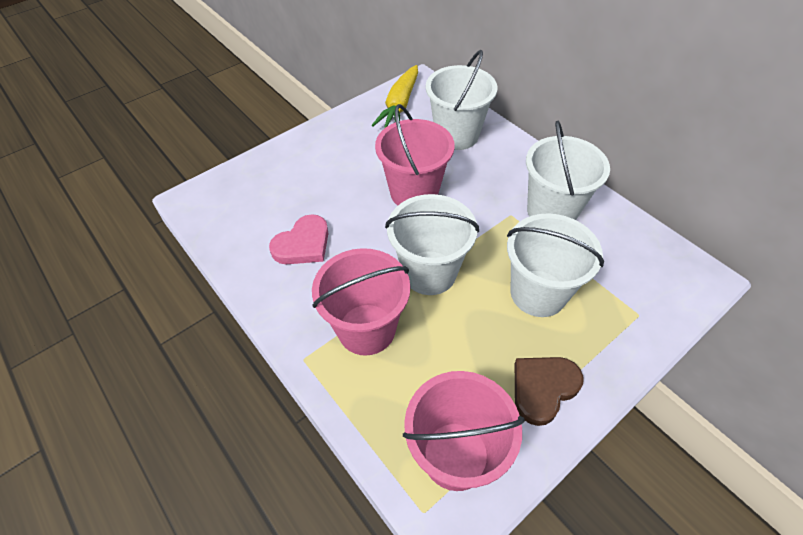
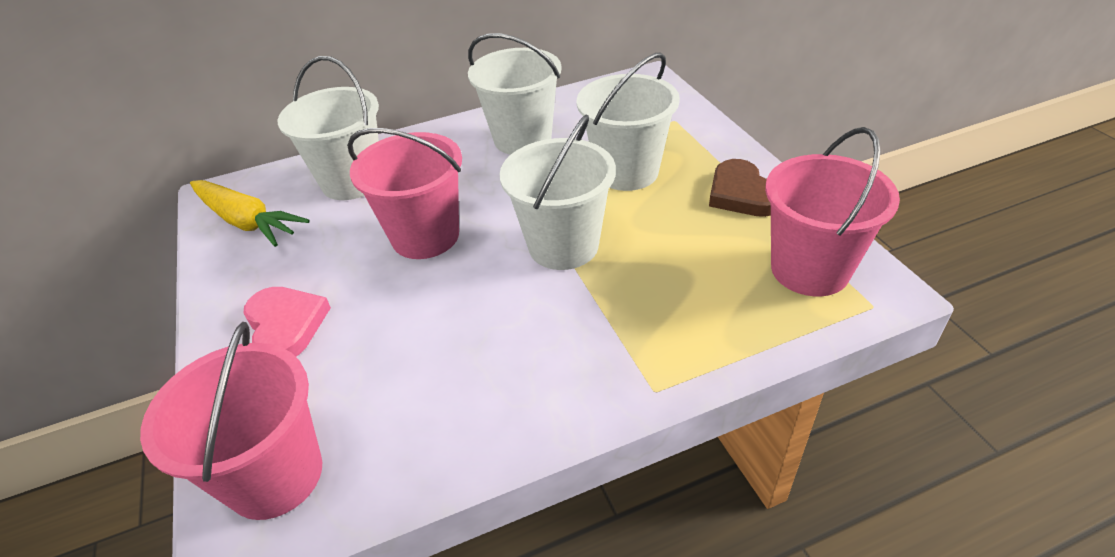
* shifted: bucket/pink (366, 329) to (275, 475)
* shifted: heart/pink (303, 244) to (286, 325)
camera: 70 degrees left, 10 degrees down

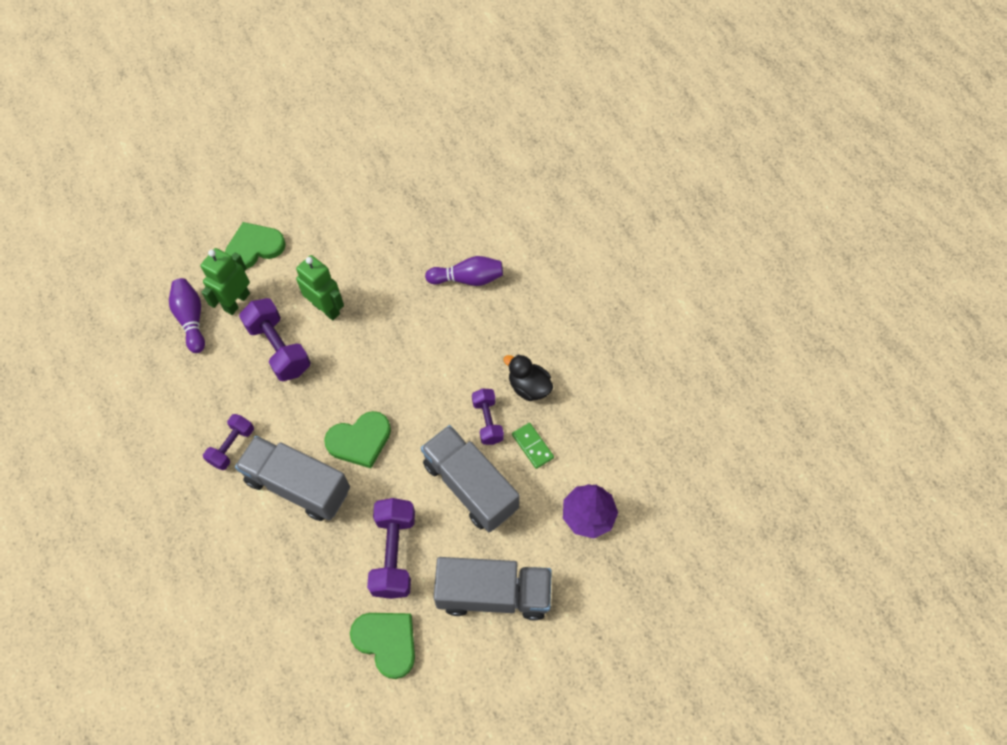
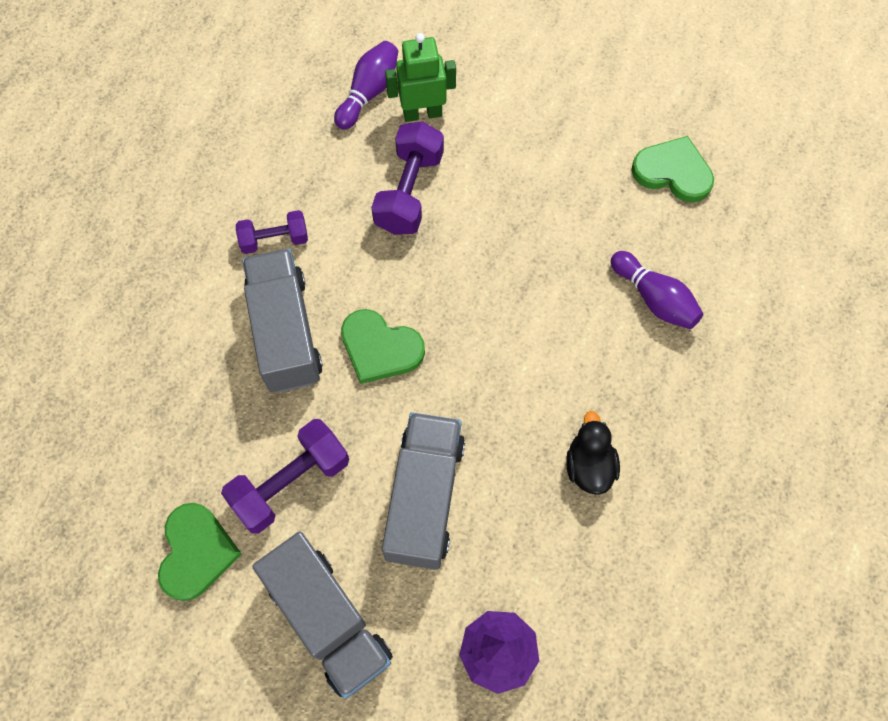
* shifted: heart/green (254, 247) to (673, 172)
* gone: robot/green (326, 308)
* gone: dumbbell/purple (487, 421)
* gone: domino/green (532, 446)
camera: 50 degrees right, 5 degrees up

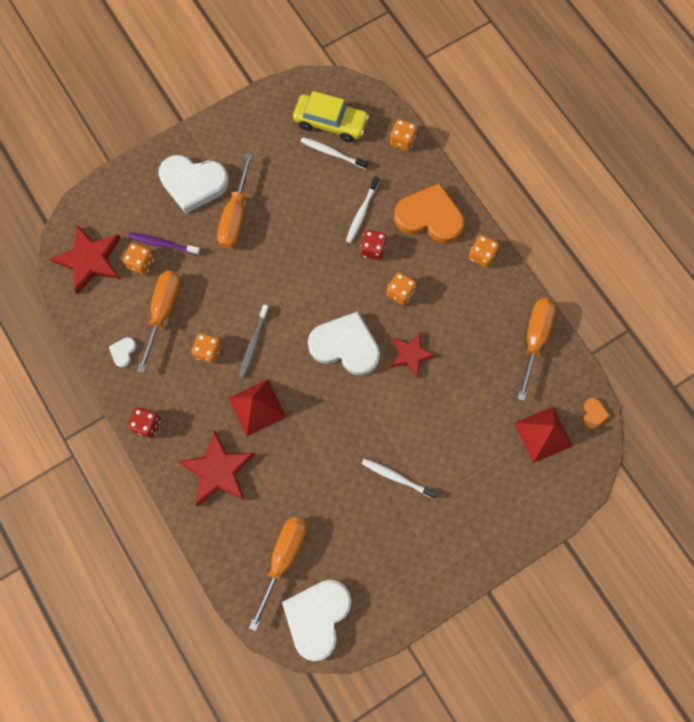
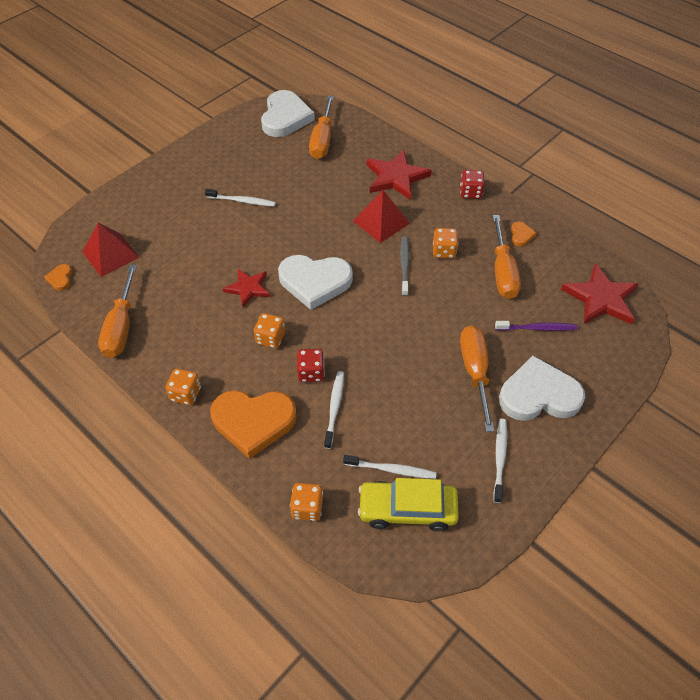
* new: toothbrush/white (500, 458)
* repainted: heart/white (123, 352) to heart/orange (521, 235)
* gone: dice/orange (141, 263)
camera: 165 degrees right, 20 degrees down

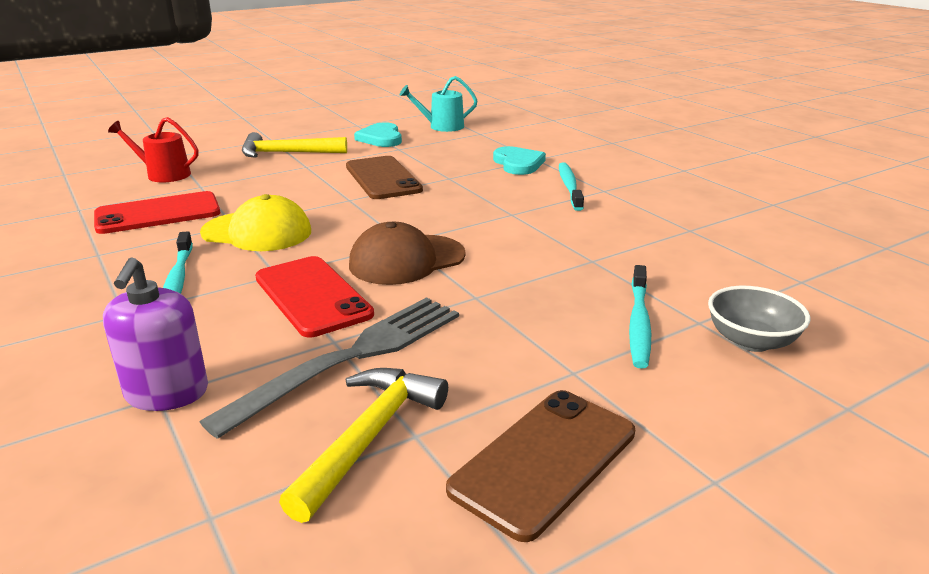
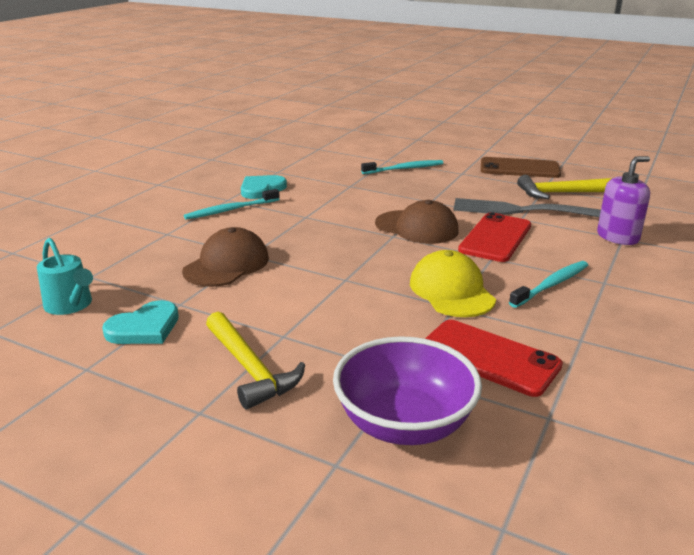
* new: cap/brown (226, 264)
* shifted: heart/turquoise (518, 163) to (261, 189)
* swapped: watering can/red (164, 174) to bowl/purple (404, 423)
* gone: phone/brown (382, 178)
* gone: bowl/grey (751, 341)
camera: 120 degrees left, 0 degrees up

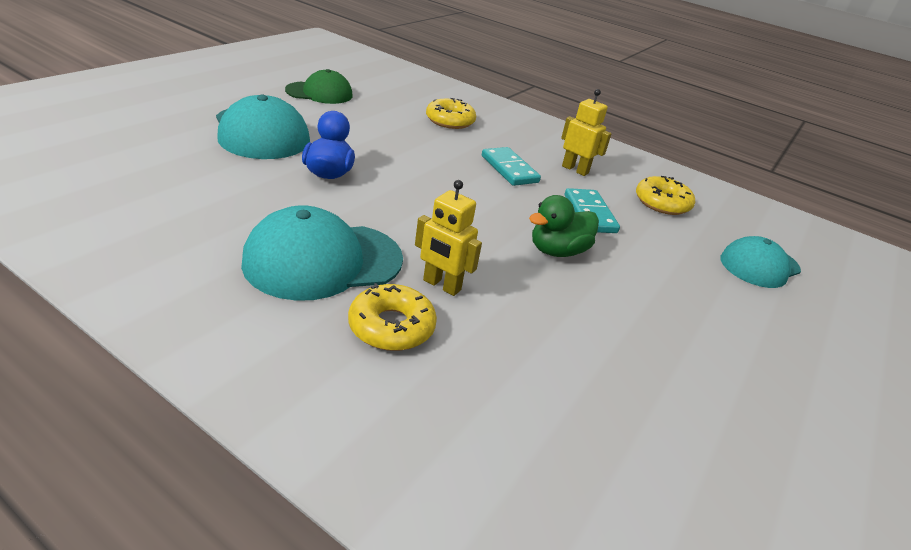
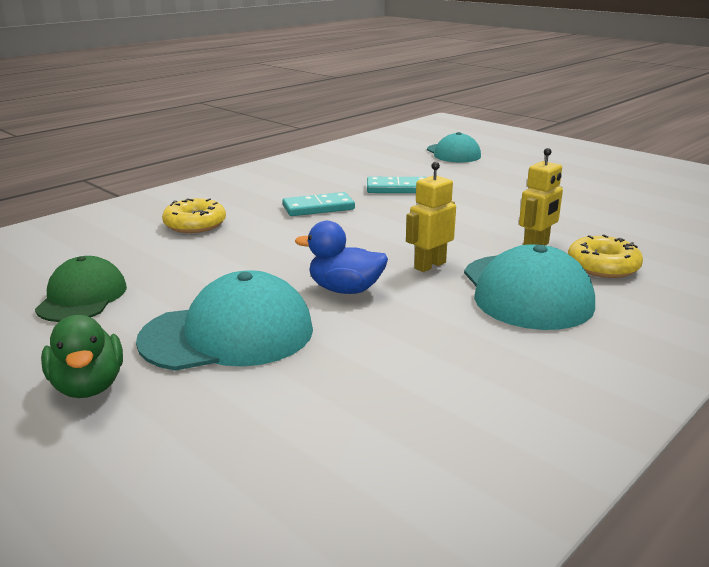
* shifted: duck/green (557, 251) to (88, 386)
* shifted: robot/yellow (575, 169) to (429, 265)
* gone: donut/yellow (662, 203)
camera: 75 degrees left, 10 degrees down

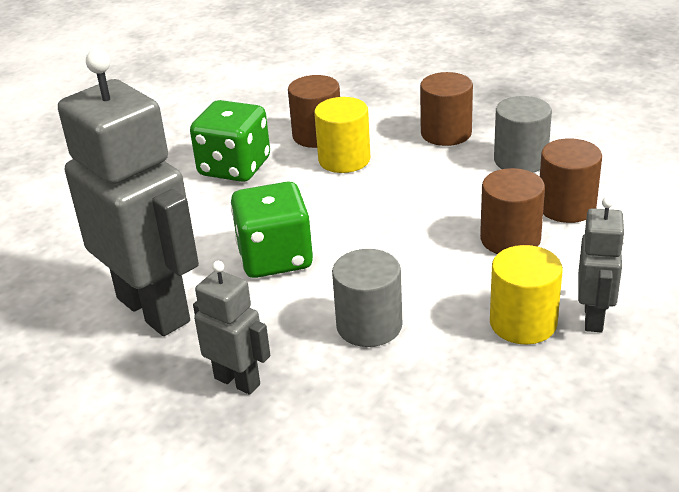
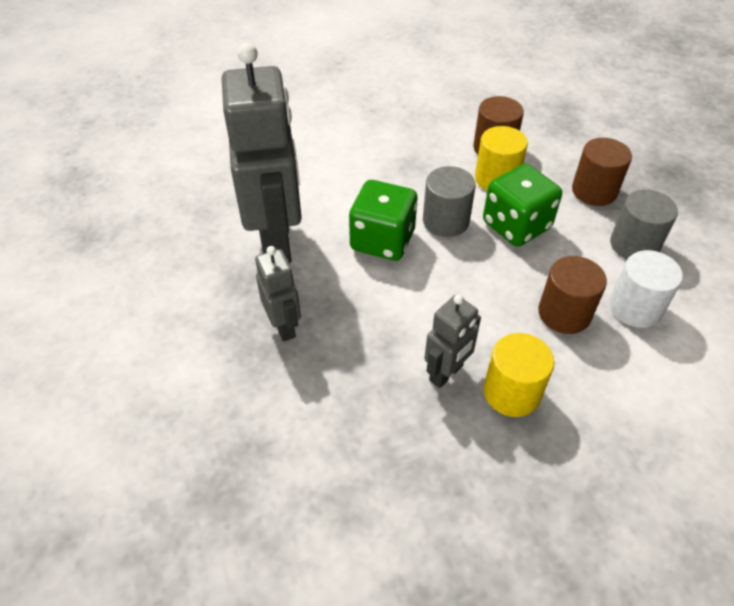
* shifted: cylinder/grey (369, 326) to (445, 221)
* shifted: robot/grey (594, 318) to (446, 373)
* shifted: dice/green (234, 167) to (516, 225)
* repainted: cylinder/brown (566, 207) to cylinder/white (635, 308)
camera: 30 degrees right, 15 degrees up

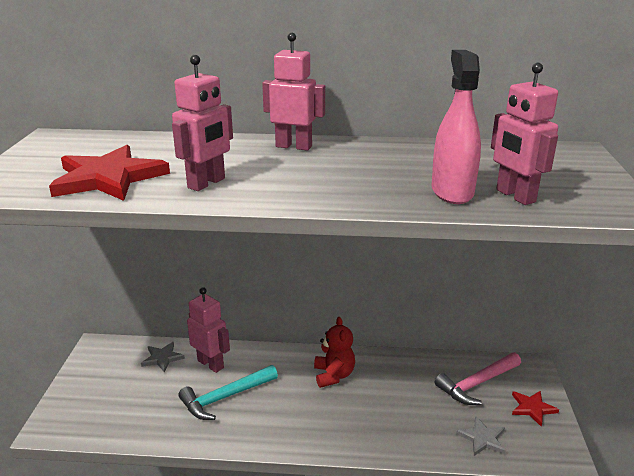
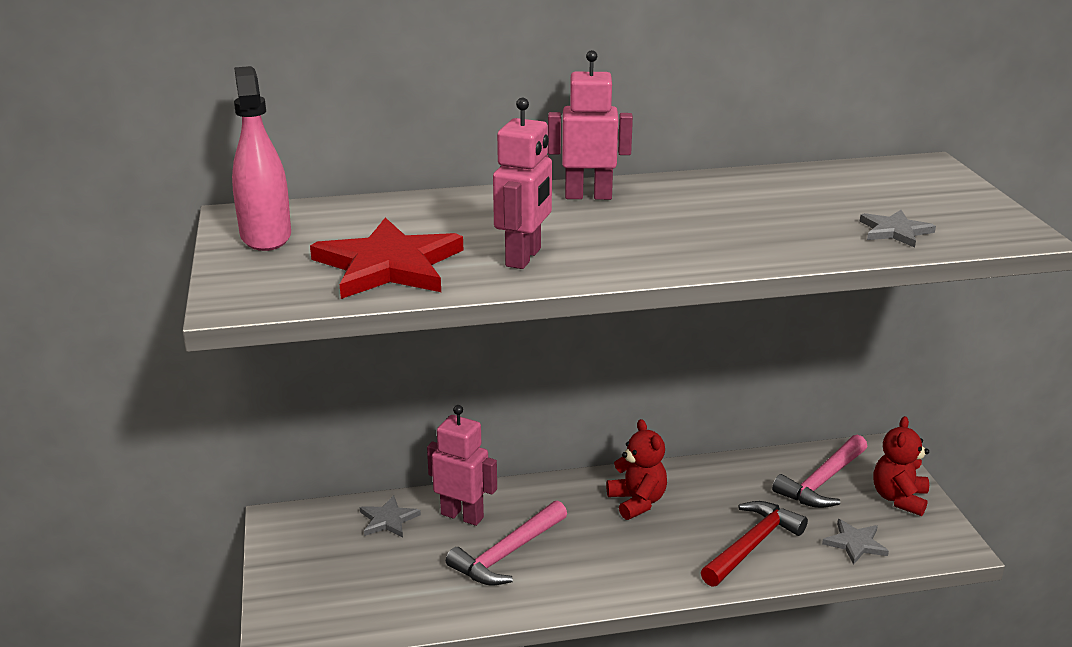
* shifted: spray bottle/pink (452, 192) to (266, 236)
* repainted: hammer/turquoise (225, 397) to hammer/pink (507, 554)
* new: hammer/red (752, 545)
* swapped: robot/pink (515, 196) to star/grey (895, 231)
* swapped: star/red (532, 408) to teddy bear/red (899, 498)
camera: 15 degrees left, 0 degrees up

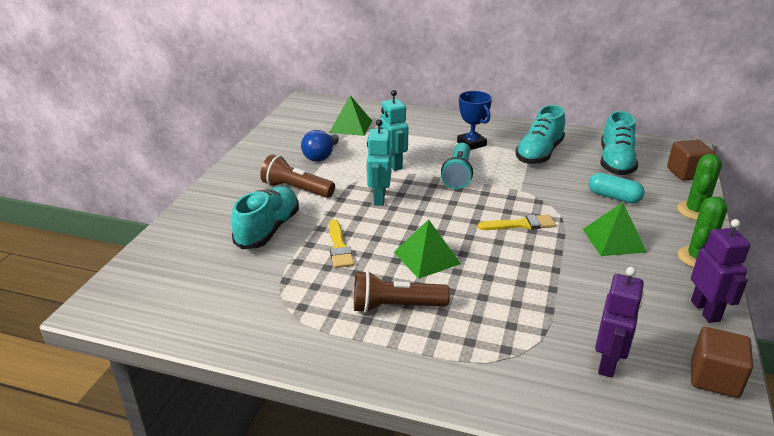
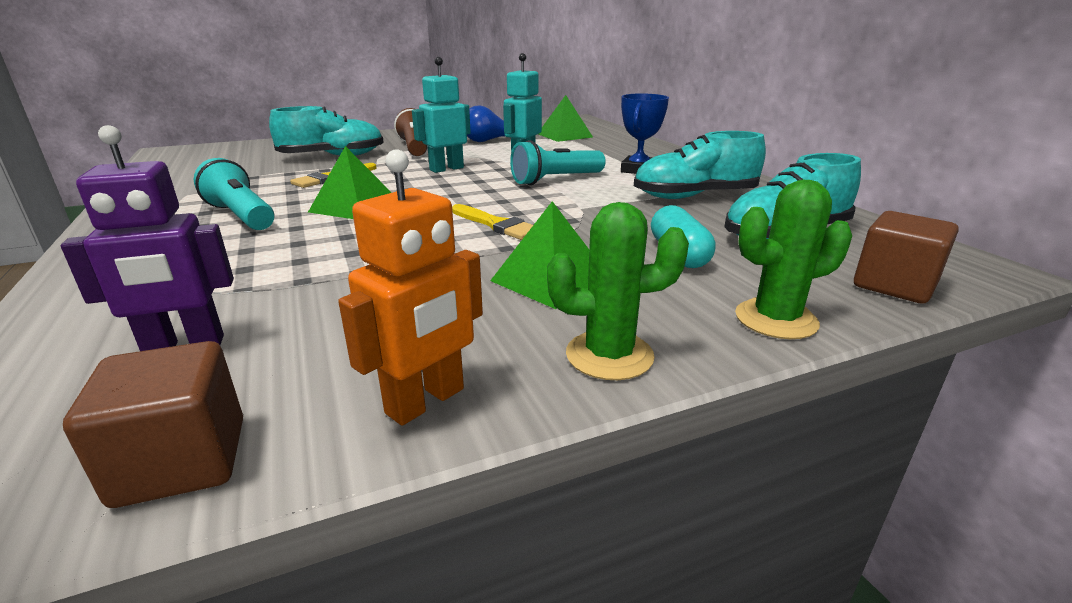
* repainted: flashlight/brown (395, 307) to flashlight/turquoise (241, 216)
* repainted: robot/purple (705, 311) to robot/orange (426, 401)
camera: 50 degrees right, 5 degrees down

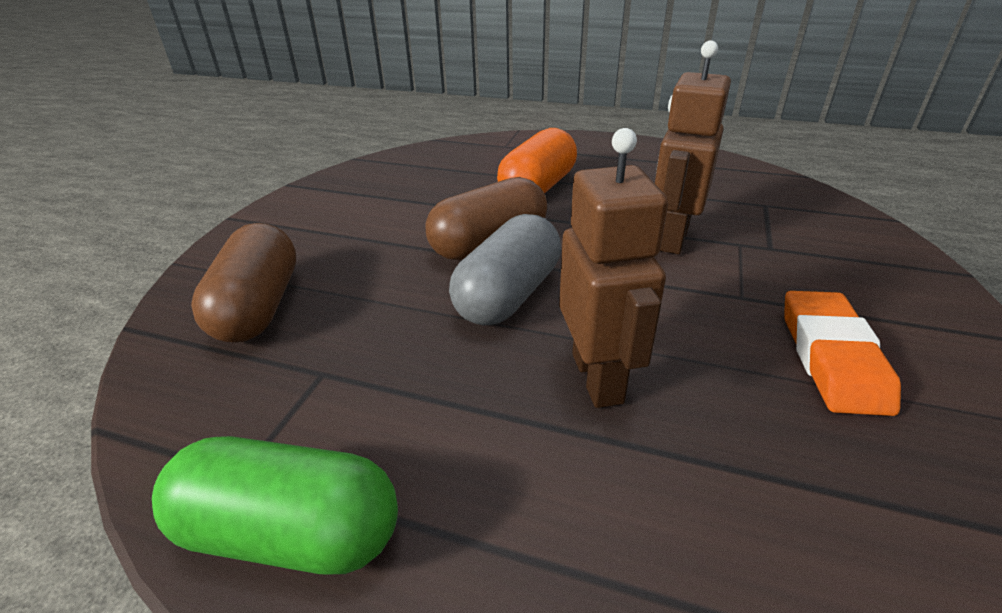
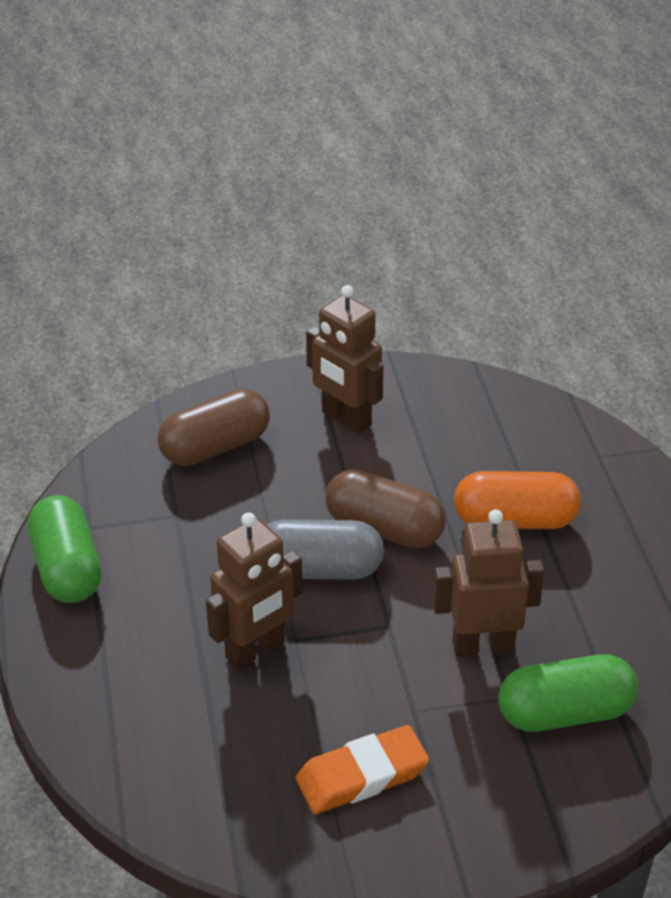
* new: robot/brown (346, 419)
* new: capsule/green (565, 713)
camera: 60 degrees right, 5 degrees up

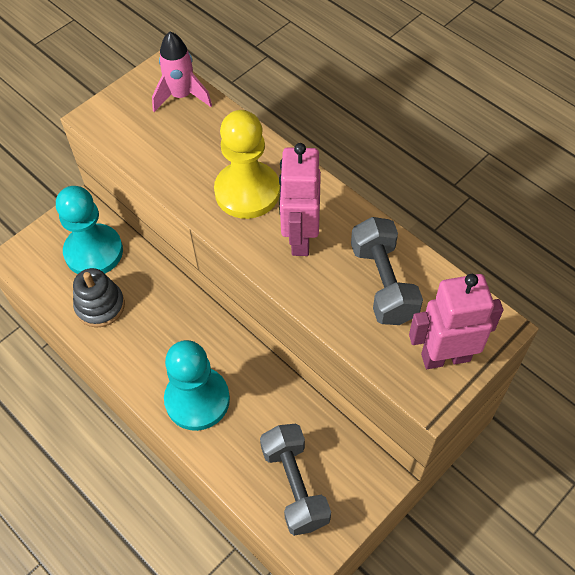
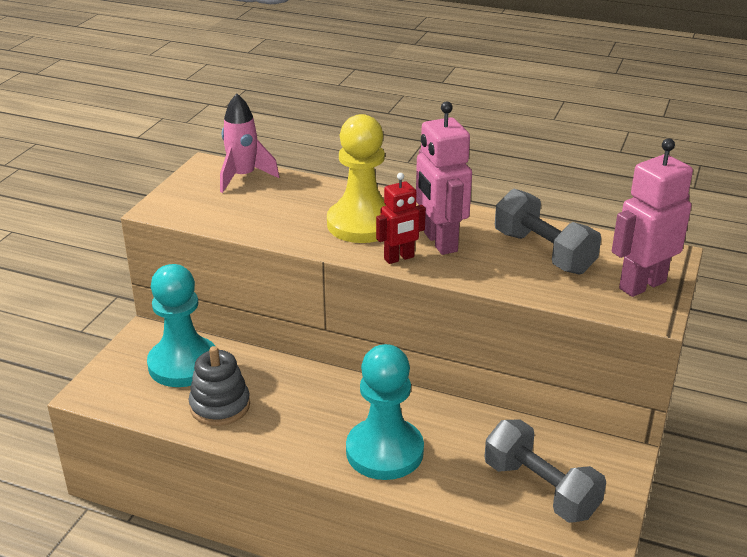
* new: robot/red (399, 258)
camera: 25 degrees left, 25 degrees down

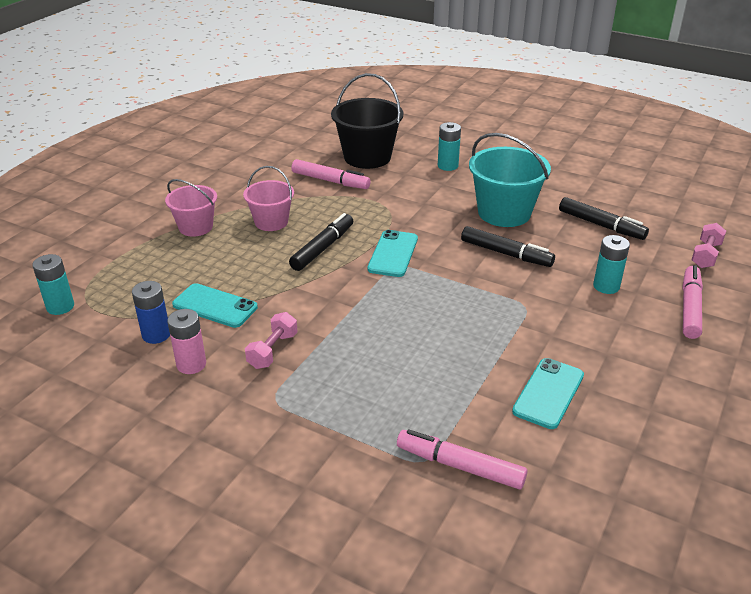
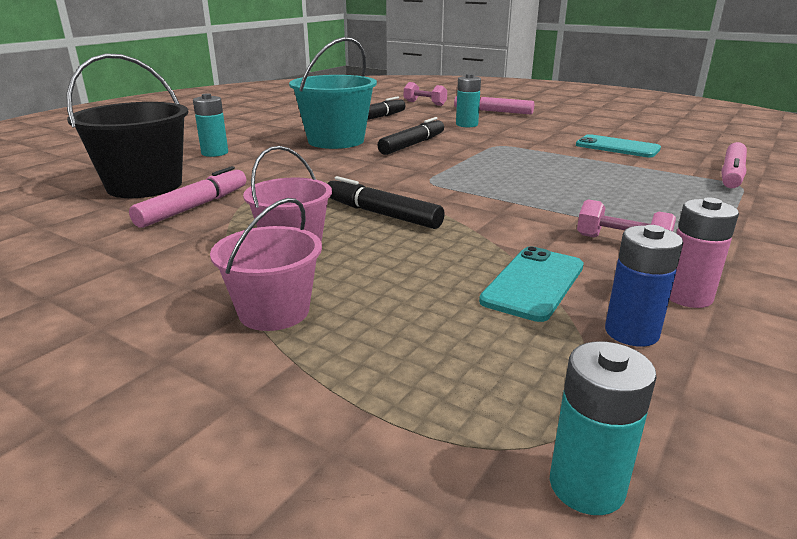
* gone: phone/turquoise (393, 254)
camera: 85 degrees left, 10 degrees down

